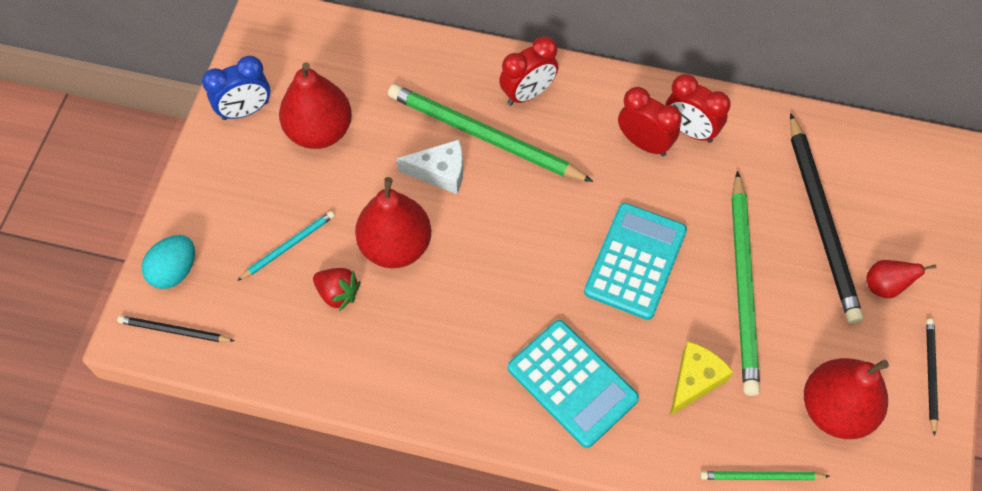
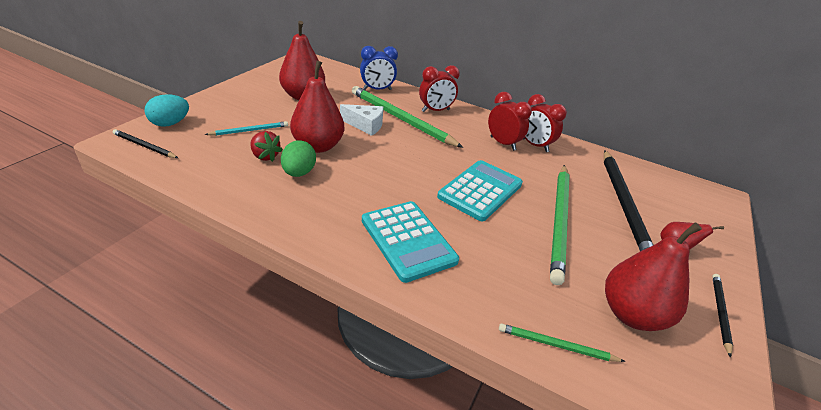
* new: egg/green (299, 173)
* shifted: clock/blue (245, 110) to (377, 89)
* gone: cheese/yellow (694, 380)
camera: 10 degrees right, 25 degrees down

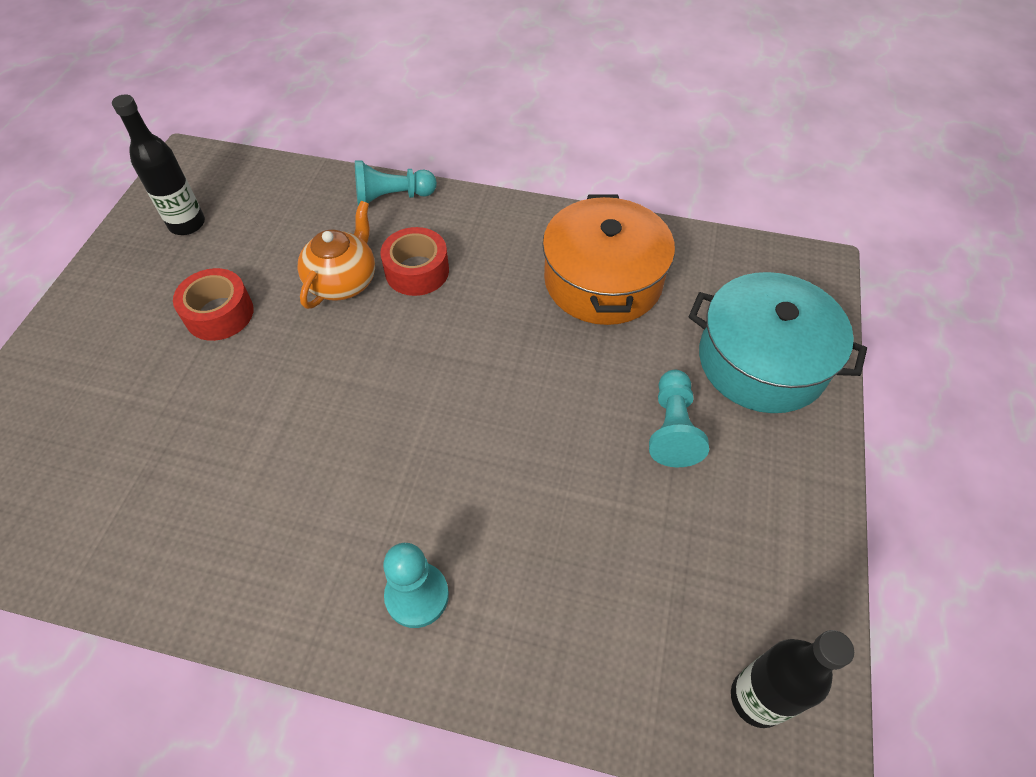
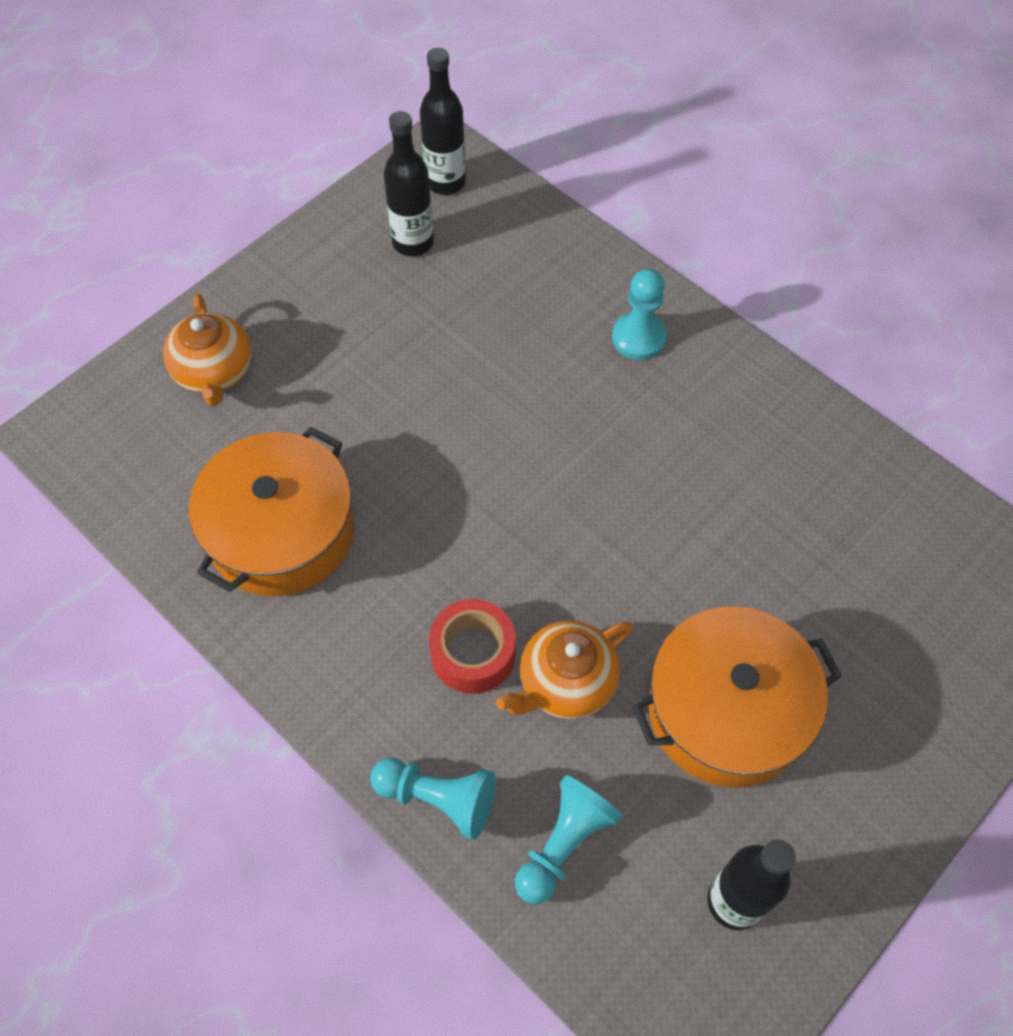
* swapped: pot/turquoise (762, 361) to teapot/orange (214, 372)
* new: bottle/black (413, 242)
* shifted: pawn/turquoise (672, 428) to (564, 844)
* swapped: tape/red (219, 314) to pot/orange (727, 710)
camera: 150 degrees left, 5 degrees up

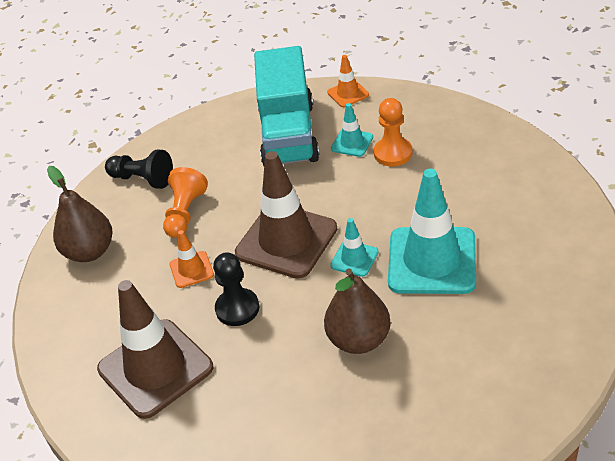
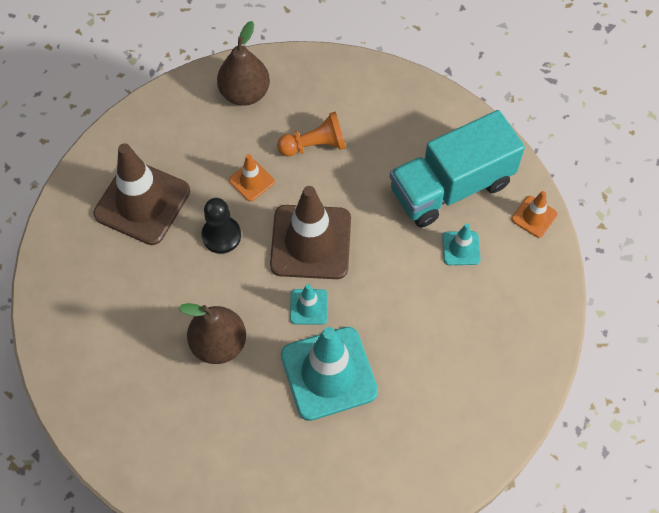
* gone: pawn/black (142, 179)
* gone: pawn/orange (393, 153)
camera: 60 degrees right, 20 degrees up

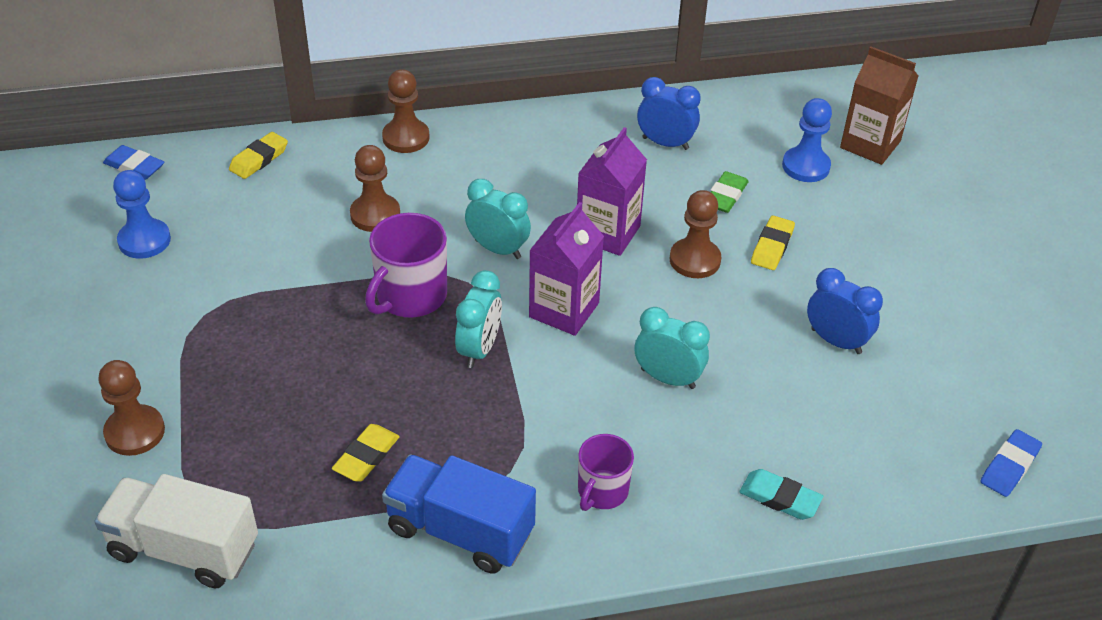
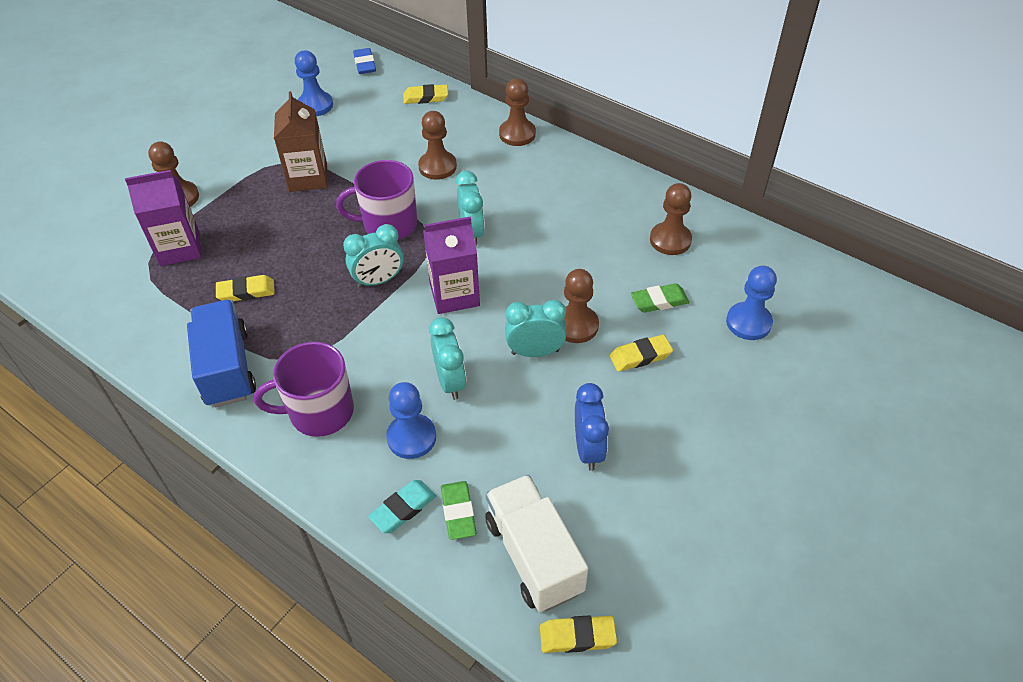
* shifted: carton/purple (608, 233) to (179, 248)
* scaled: mug/purple (602, 491) = (319, 412) x1.56
* shifted: carton/brown (870, 144) to (308, 177)
* rotated: eraser/turquoise (780, 498) = (403, 508) 60 degrees clockwise
* new: pawn/blue (411, 437)
* new: eraser/green (458, 512)
* shifted: truck/white (184, 549) to (533, 555)
* new: clock/turquoise (535, 352)
* repainted: eraser/blue (1009, 466) to eraser/yellow (577, 636)
* swapped: clock/blue (665, 143) to pawn/brown (670, 240)
camera: 50 degrees right, 5 degrees up

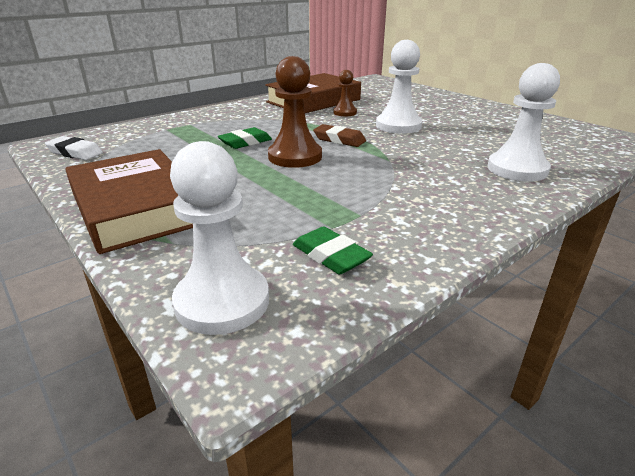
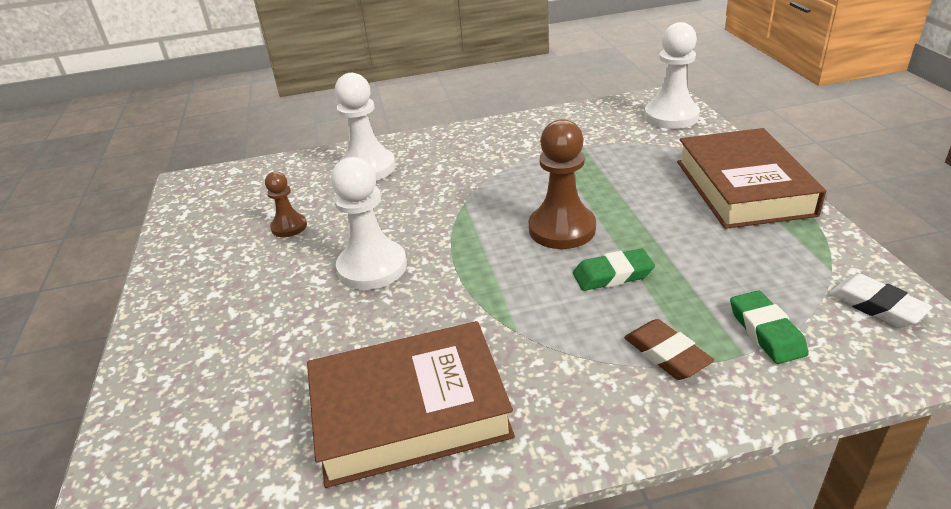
* shifted: pawn/brown (345, 113) to (289, 227)
* shifted: eraser/brown (339, 140) to (666, 354)
* shifted: eraser/green (331, 256) to (766, 331)
camera: 150 degrees left, 5 degrees up

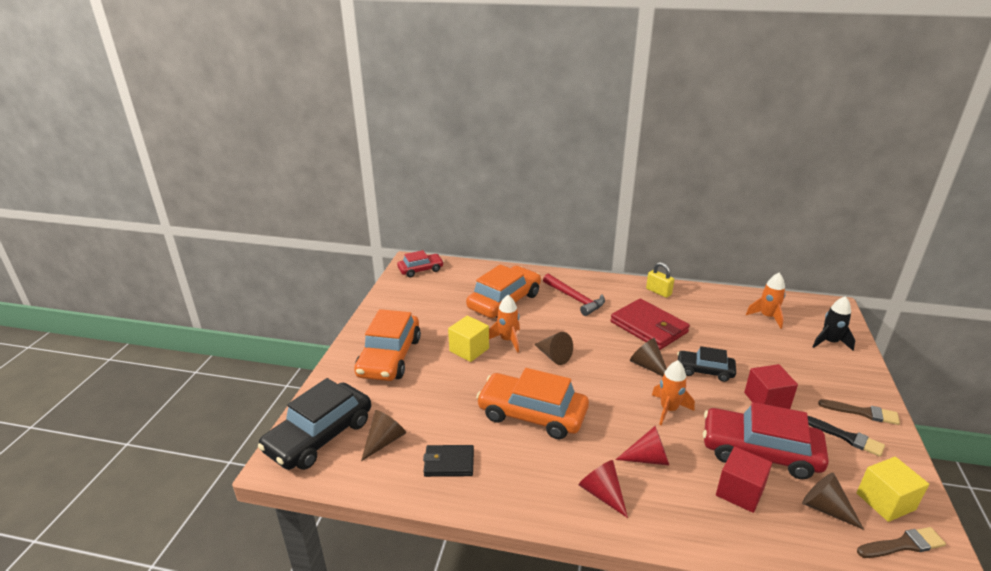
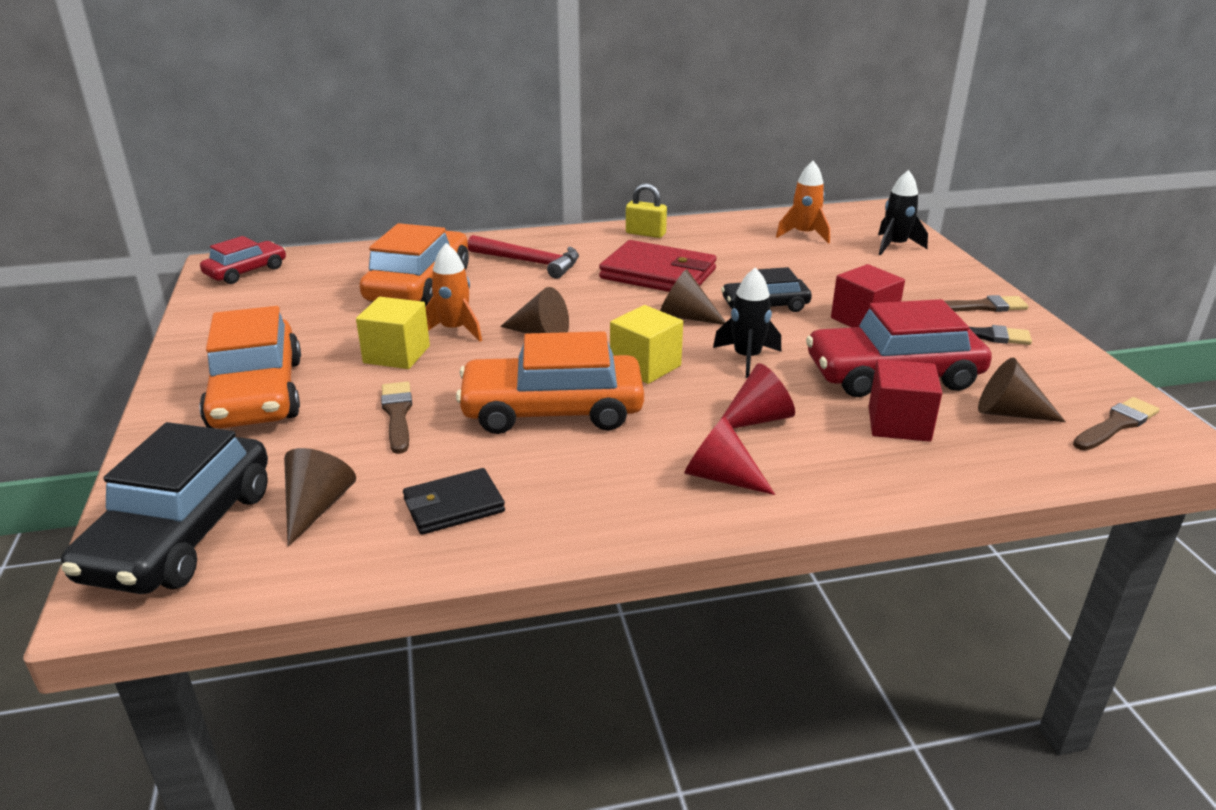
* new: brush/brown (397, 414)
* shifted: cube/yellow (885, 501) to (645, 366)
* repainted: rocket/orange (668, 409) to rocket/black (747, 358)
camera: 25 degrees left, 0 degrees up

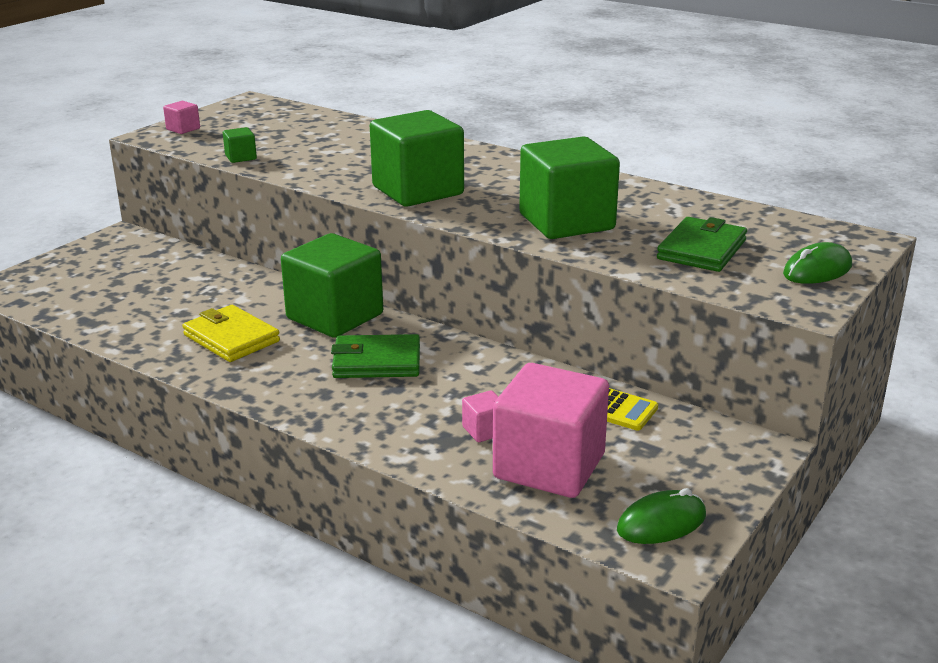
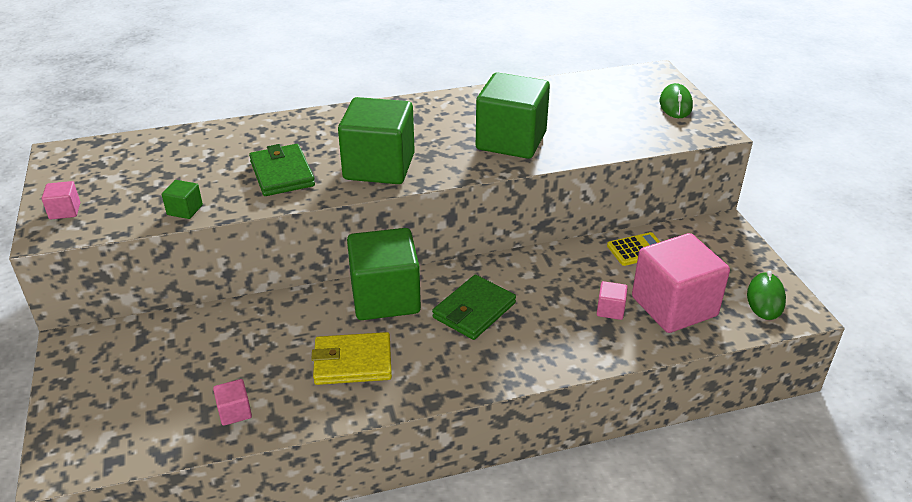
* new: cube/pink (234, 412)
* shifted: wallet/green (701, 250) to (282, 174)
camera: 50 degrees left, 10 degrees up

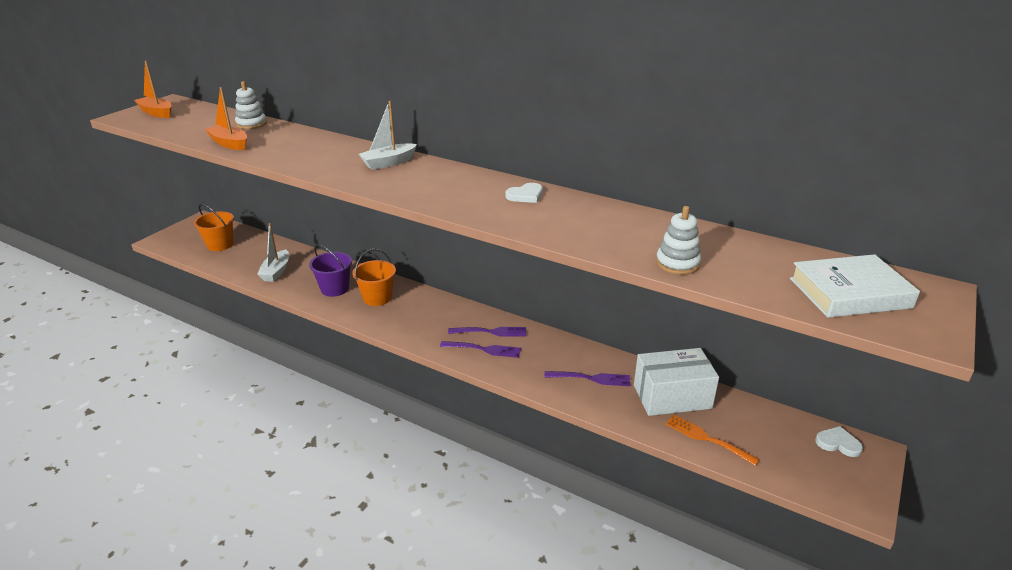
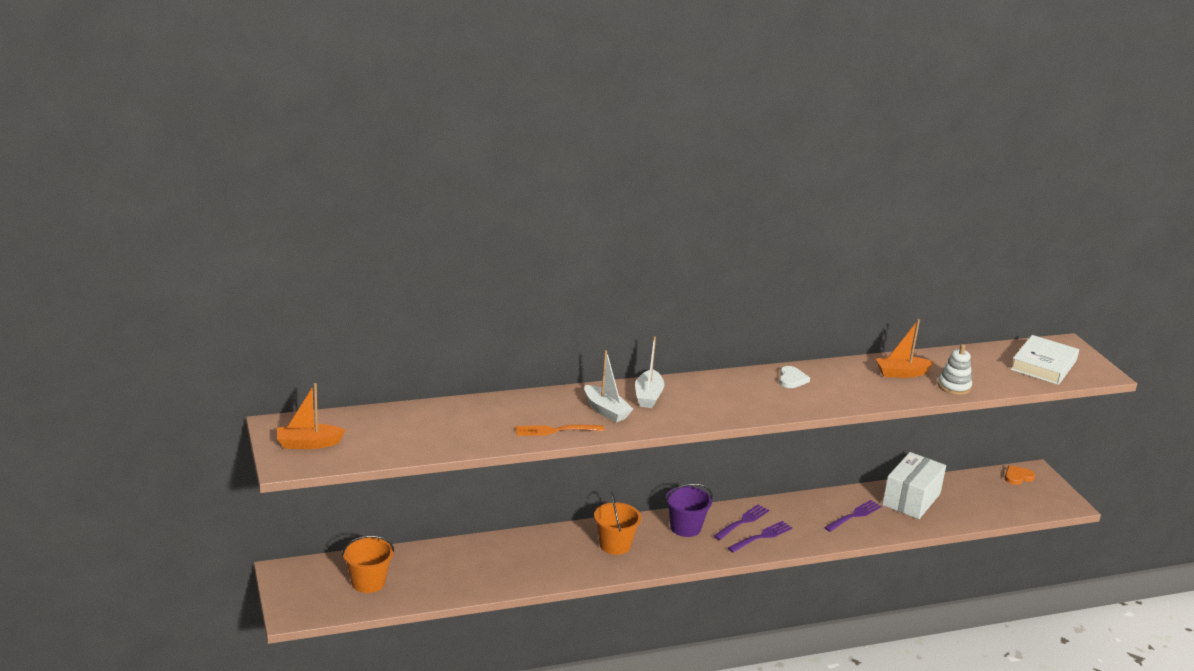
* shifted: fork/orange (708, 439) to (556, 430)
* shifted: boat/white (276, 272) to (606, 411)
* shifted: bucket/purple (335, 289) to (685, 527)
* shifted: boat/orange (229, 144) to (901, 373)
* repainted: heart/white (838, 443) to heart/orange (1017, 477)
* gone: stacking toy/white (251, 124)
camera: 50 degrees left, 5 degrees down

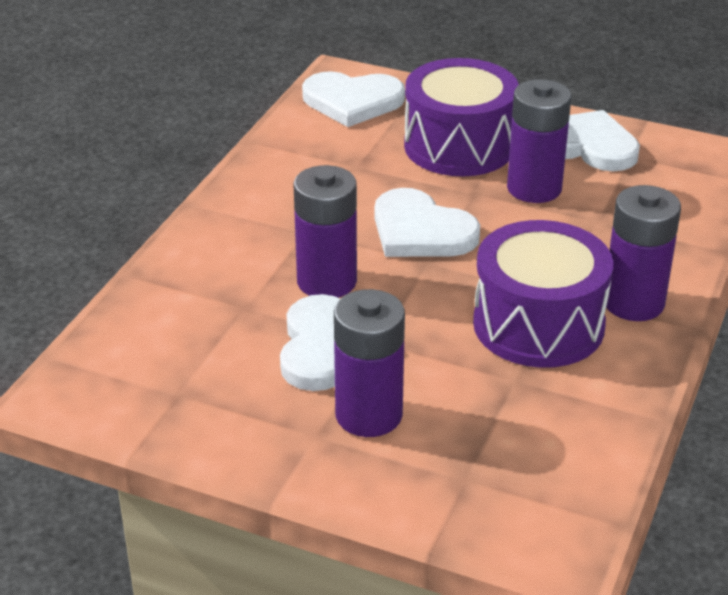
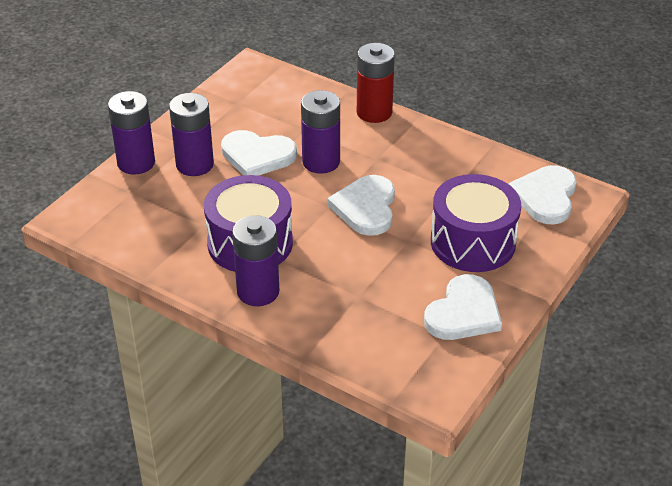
* shifted: battery/purple (534, 188) to (136, 163)
* rotated: heart/white (421, 231) = (366, 208) 45 degrees counterclockwise
* new: battery/red (374, 112)
camera: 100 degrees right, 5 degrees up

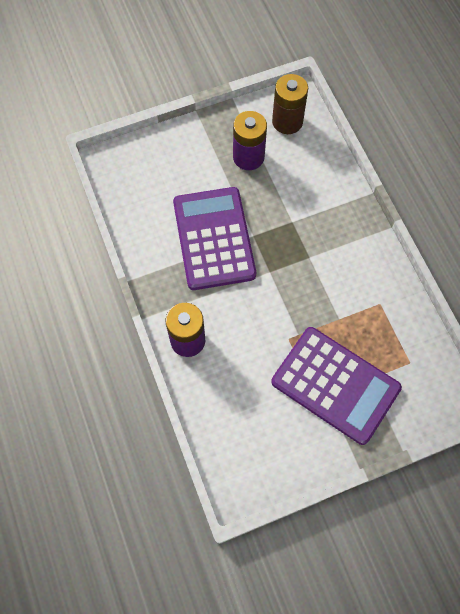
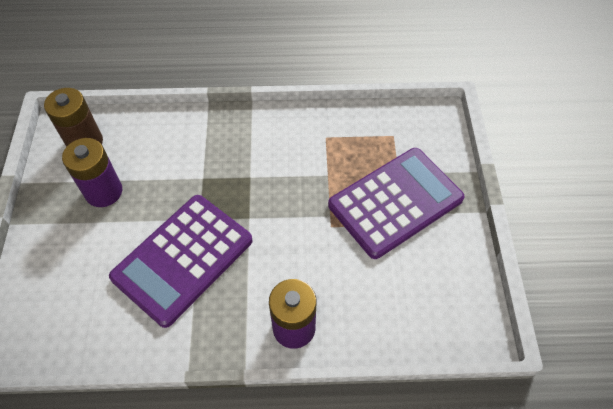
* rotated: calculator/purple (214, 238) = (183, 259) 60 degrees counterclockwise
camera: 70 degrees left, 10 degrees down

